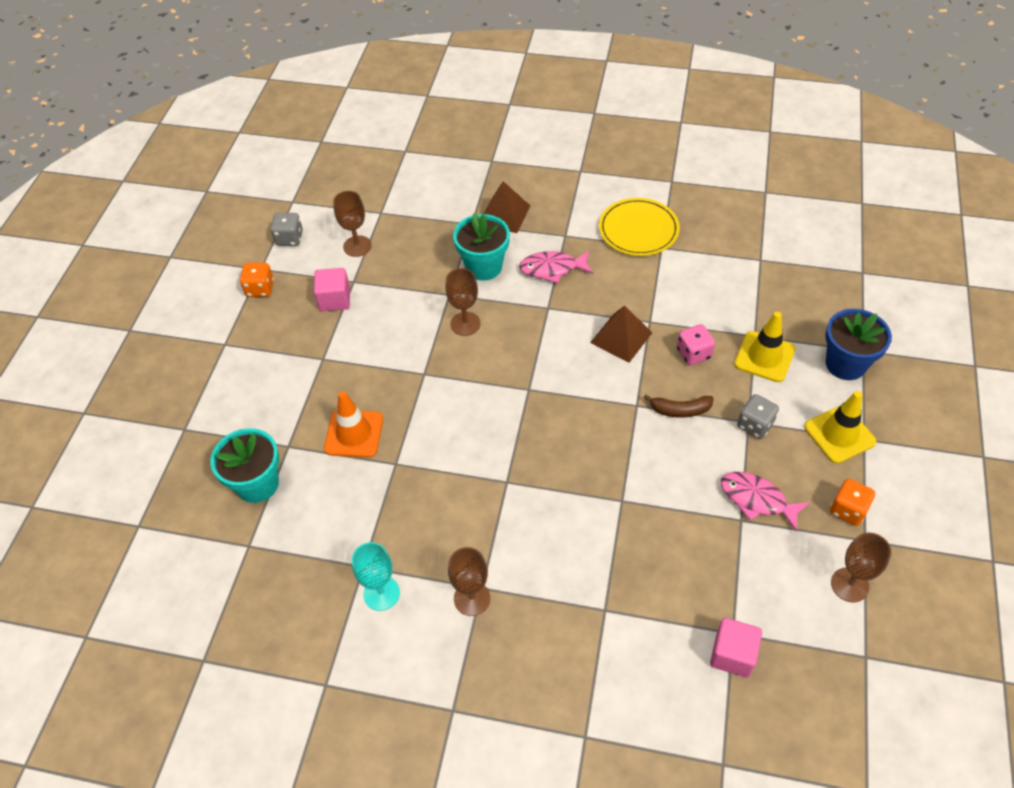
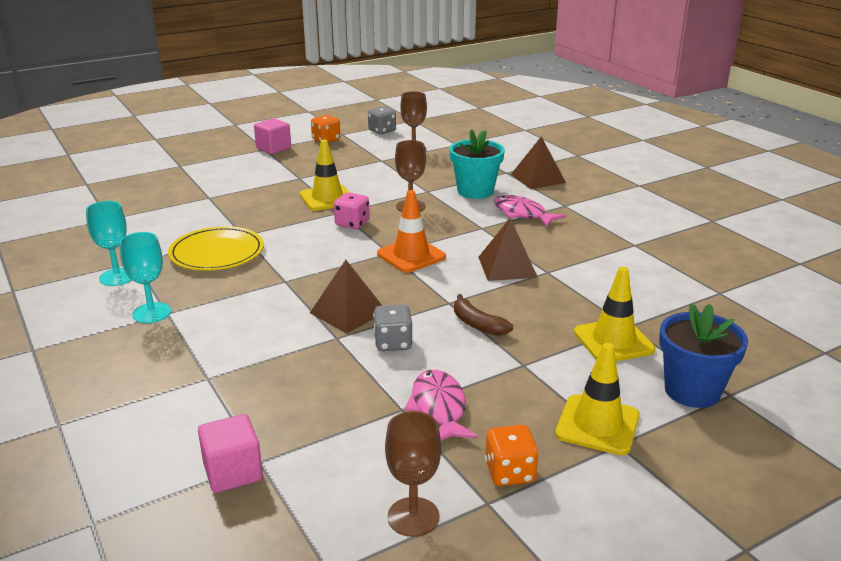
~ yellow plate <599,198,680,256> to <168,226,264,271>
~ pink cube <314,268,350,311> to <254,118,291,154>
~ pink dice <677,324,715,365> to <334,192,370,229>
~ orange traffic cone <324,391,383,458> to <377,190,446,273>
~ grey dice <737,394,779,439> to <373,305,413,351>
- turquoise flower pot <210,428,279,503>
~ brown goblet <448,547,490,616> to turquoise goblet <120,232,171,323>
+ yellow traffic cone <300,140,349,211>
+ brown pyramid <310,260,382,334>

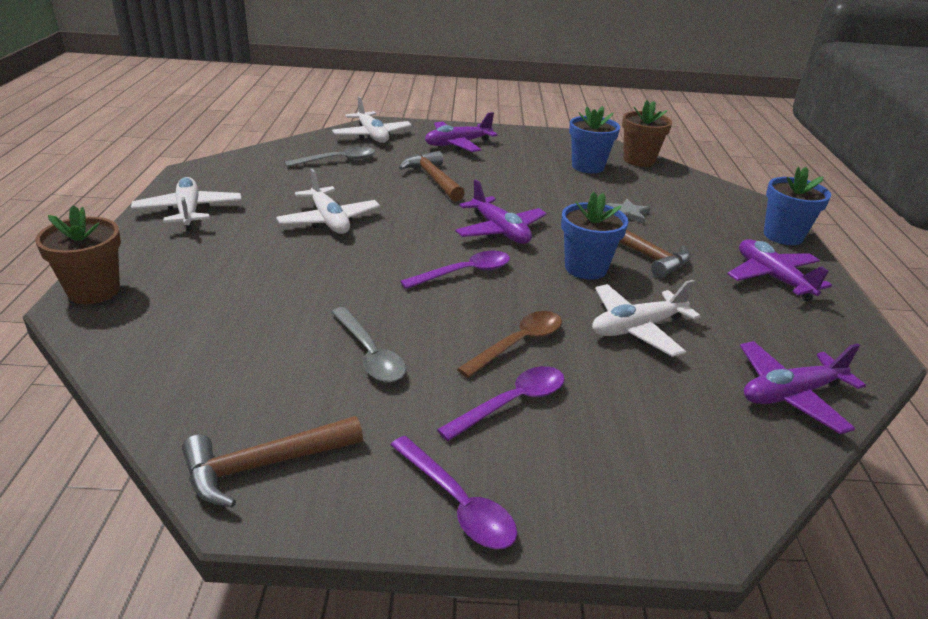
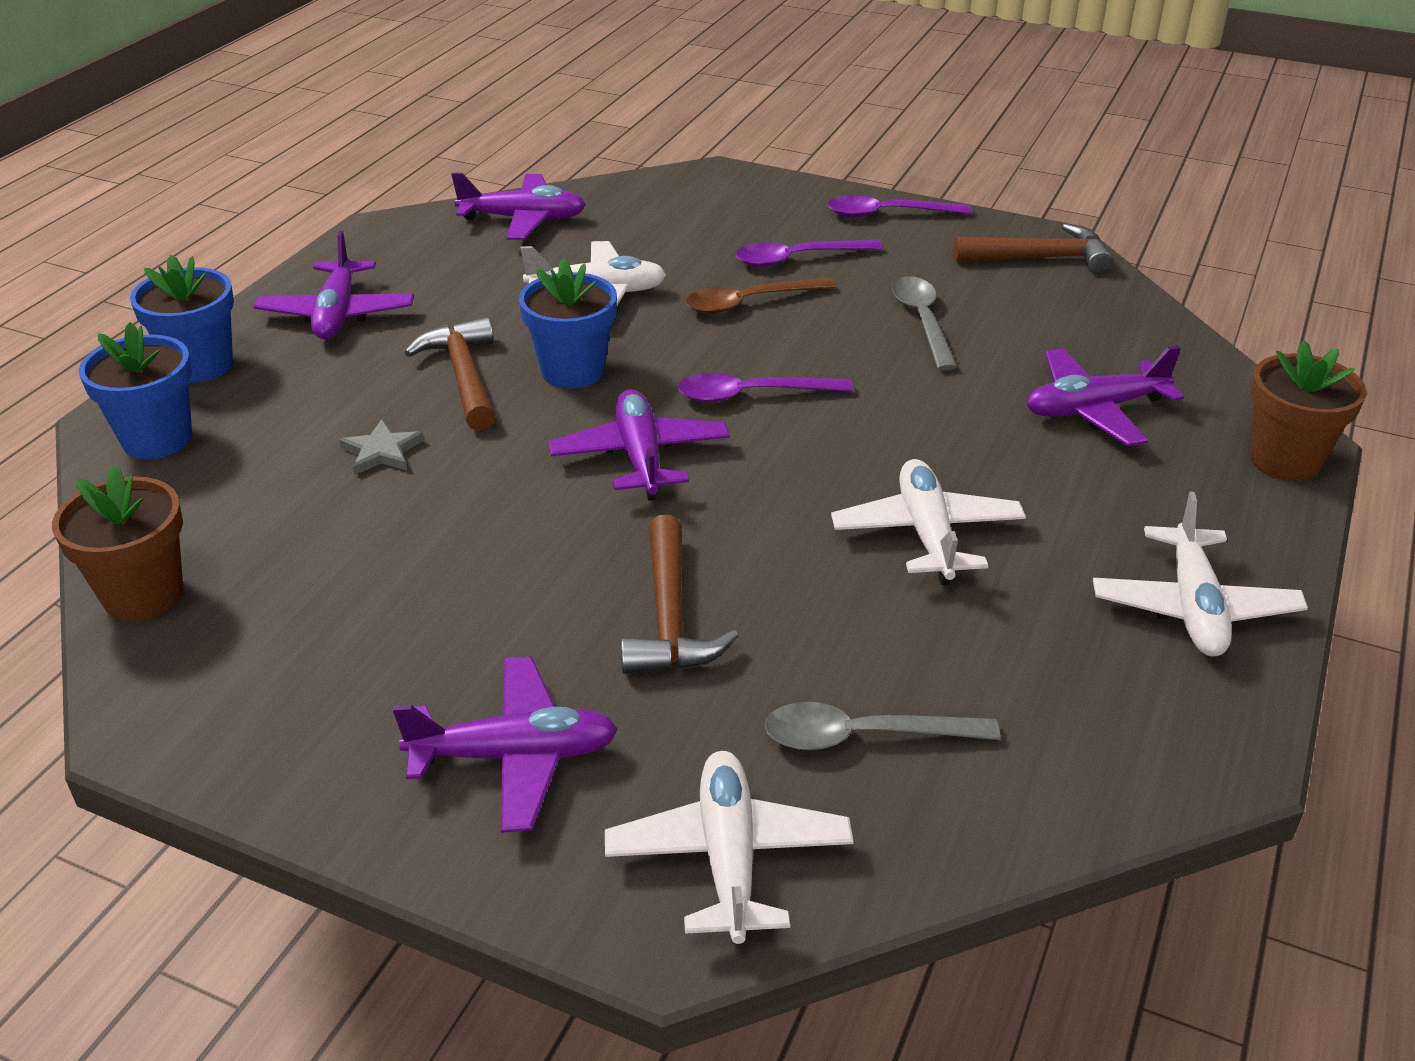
~ blue flower pot <569,106,620,173> to <79,322,192,459>
~ purple spoon <391,436,517,549> = <827,195,971,217> 75 degrees counterclockwise
+ purple plane <1026,346,1184,446>

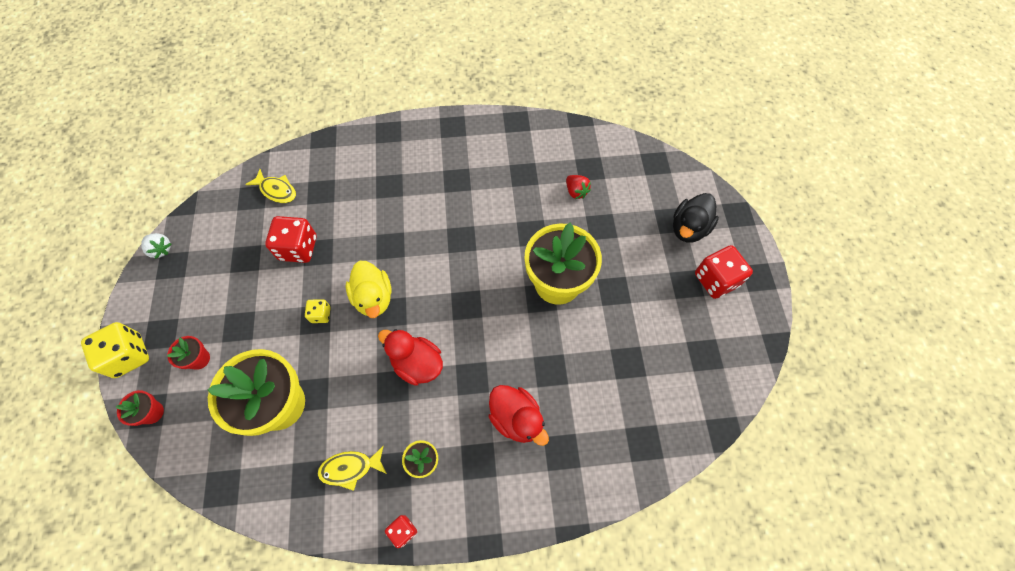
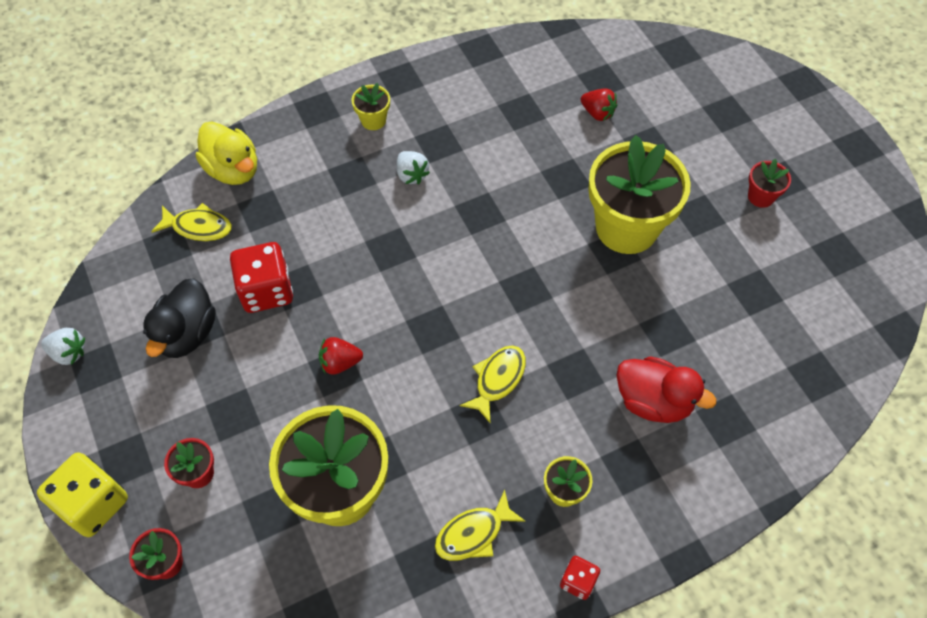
~ black duck <673,193,719,243> to <143,278,216,358>
- red dice <695,245,753,299>
~ yellow duck <346,261,392,318> to <196,122,257,185>
~ yellow dice <305,299,331,323> to red strawberry <319,337,363,375>
~ red duck <378,329,443,386> to yellow fish <460,345,526,423>
+ yellow flower pot <352,83,390,130>
+ white strawberry <397,151,430,184>
+ red flower pot <748,159,791,208>

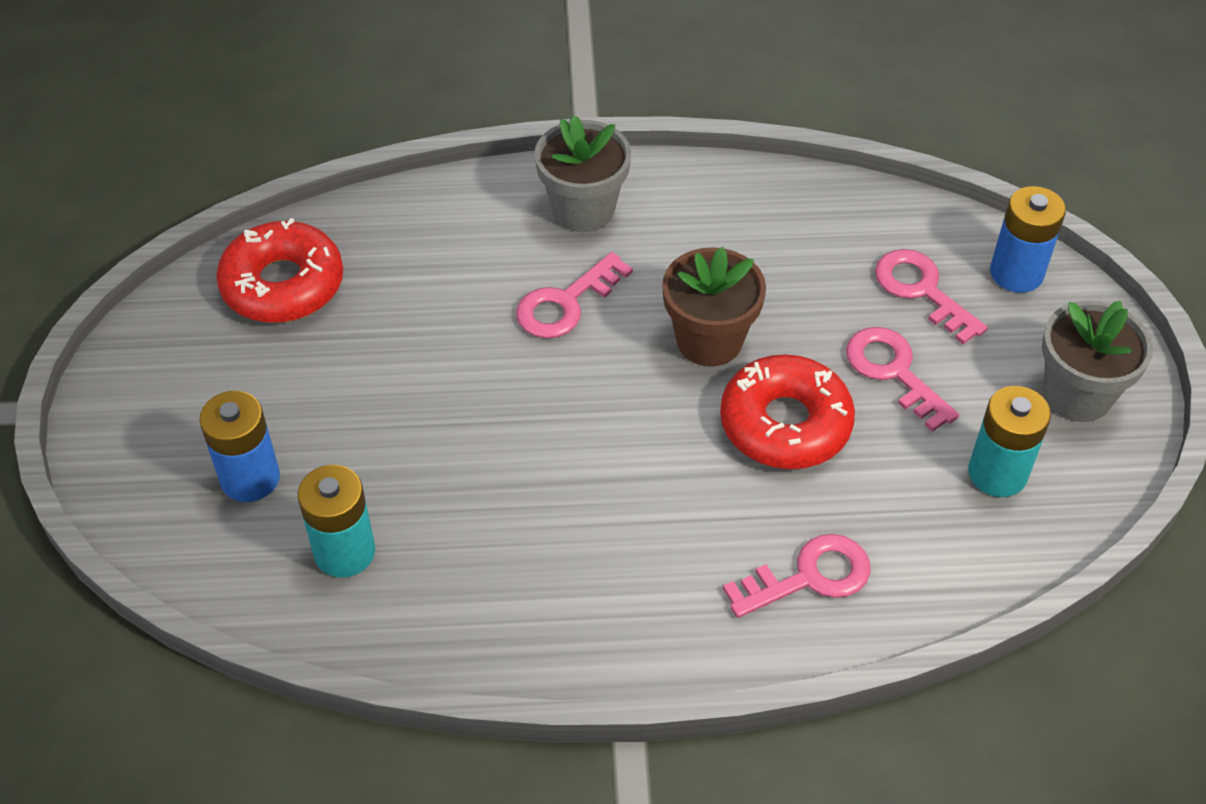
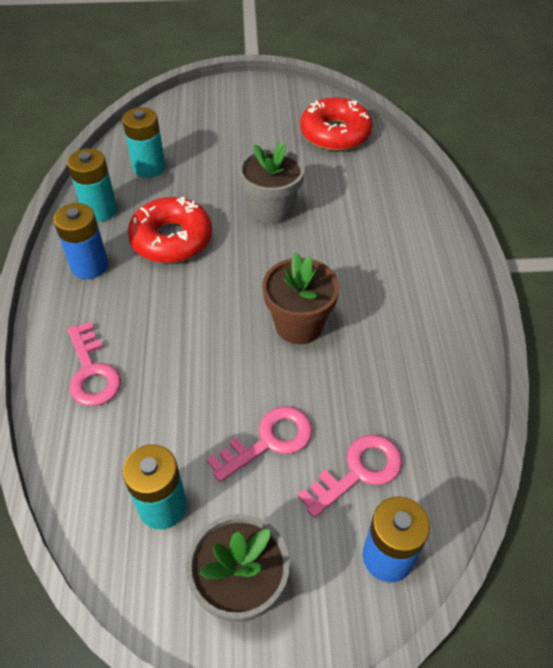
~ grey flower pot <535,115,631,232> to <239,141,305,224>
- pink key <516,252,633,338>
~ red donut <720,354,855,469> to <128,197,212,263>
~ blue battery <199,391,280,502> to <53,203,109,279>
+ turquoise battery <67,148,117,222>

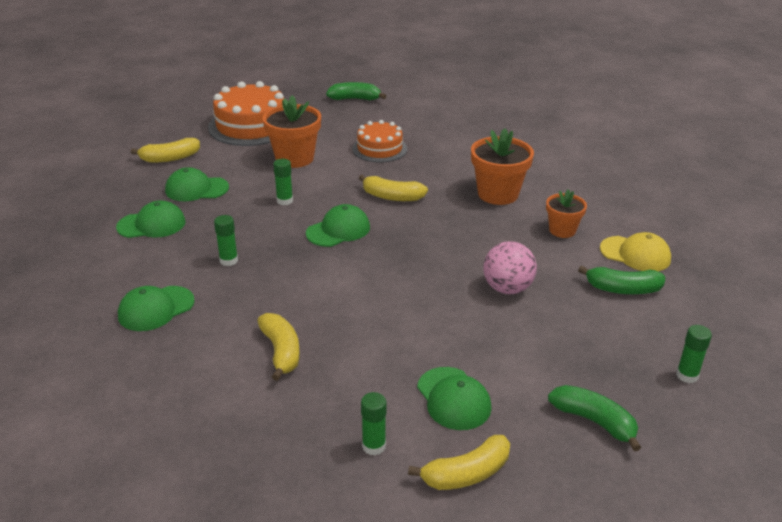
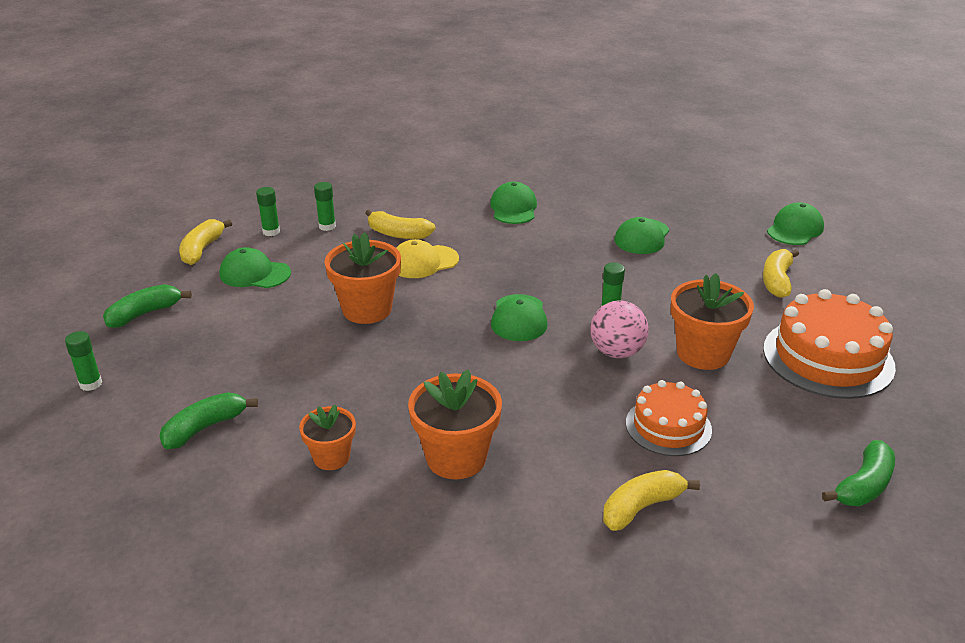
~ green cap <165,167,229,201> to <767,202,824,245>
~ yellow banana <359,175,428,201> to <603,470,700,531>
~ green glue stick <214,215,238,266> to <314,182,336,231>
~ yellow cap <600,232,671,271> to <396,239,459,278>
~ pink ball <483,241,537,294> to <590,301,649,358>
~ green banana <548,385,641,451> = <103,284,192,328> 150 degrees clockwise
+ orange flower pot <325,232,401,324>

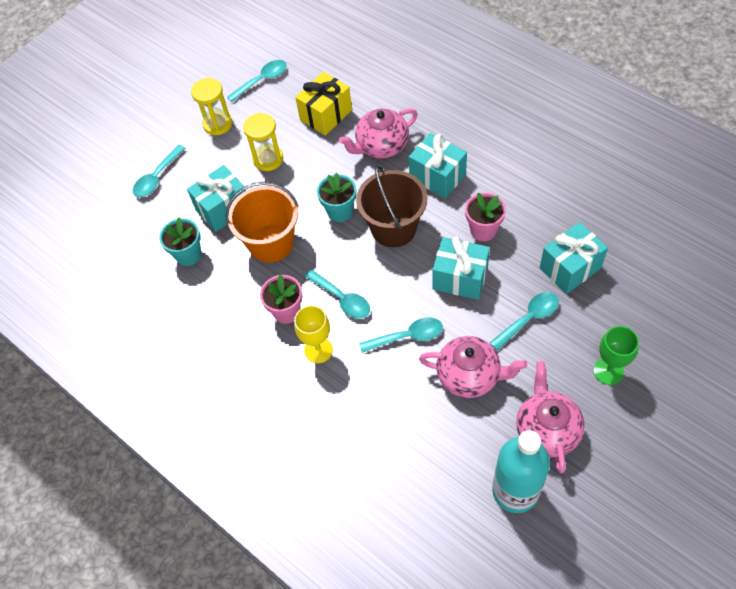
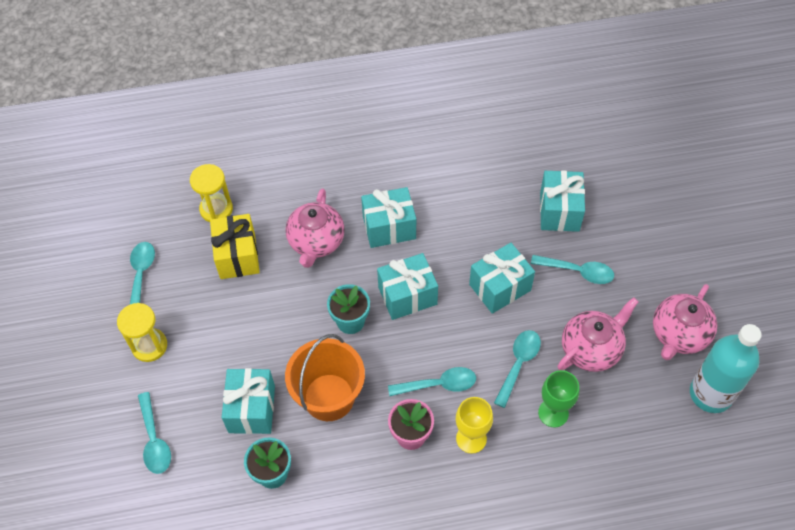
~ yellow hourglass <243,113,283,171> to <190,164,233,222>
~ brown bucket <356,165,427,247> to turquoise gift <377,253,438,320>
- pink flower pot <465,193,506,241>
~ turquoise spoon <490,292,559,351> = <531,255,614,284> 105 degrees clockwise
~ green goblet <593,326,639,385> to <538,370,579,427>
~ pink teapot <516,361,584,473> = <653,284,718,360> 90 degrees counterclockwise

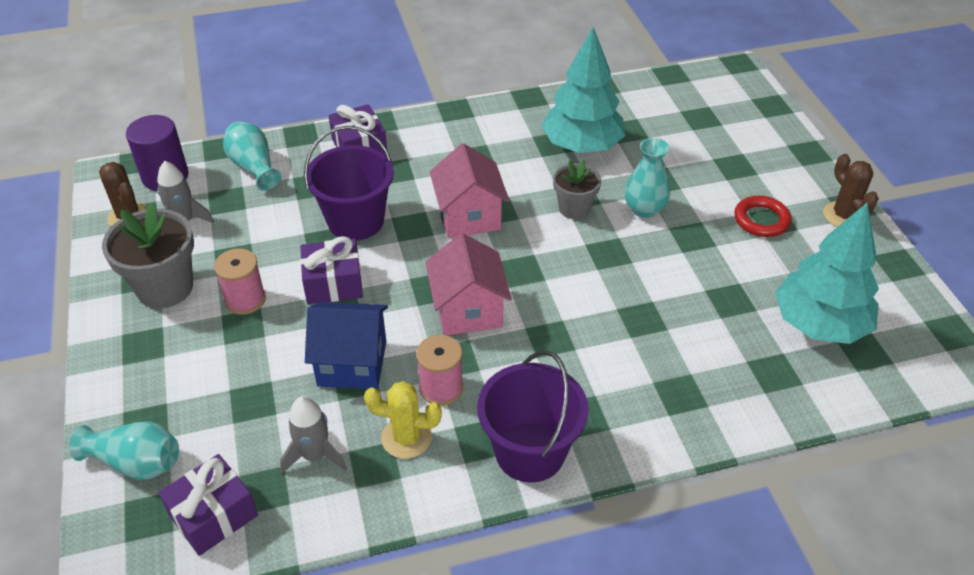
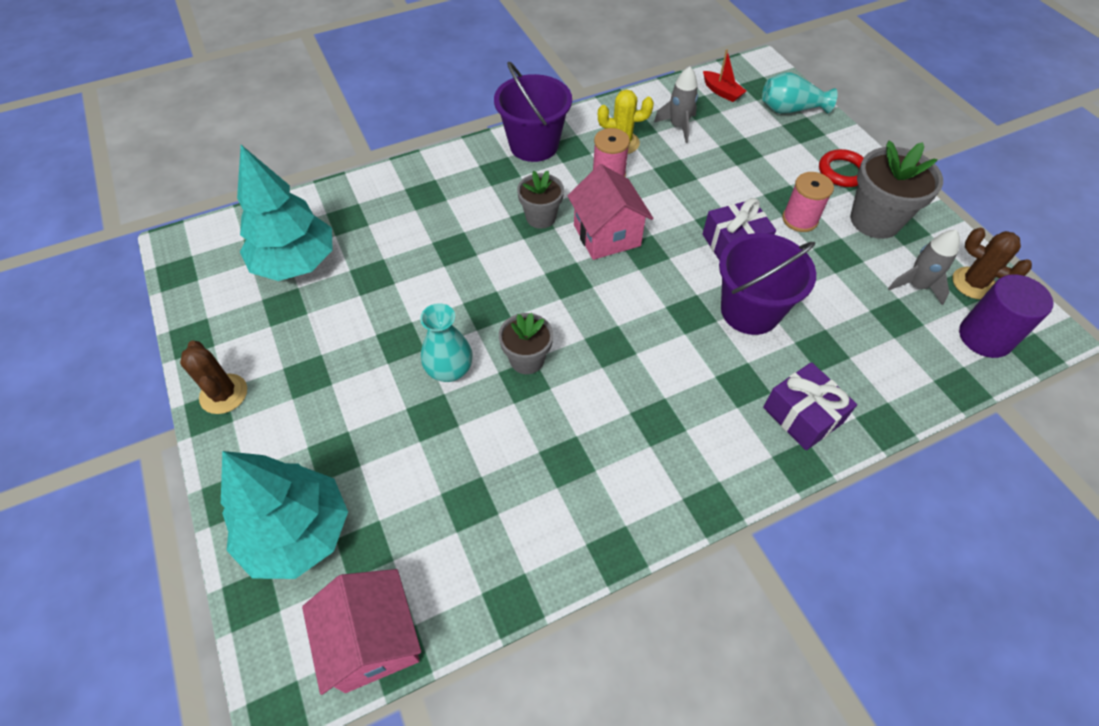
~ turquoise tree <541,27,625,153> to <221,451,348,579>
- turquoise vase <223,121,282,190>
~ pink house <430,143,509,238> to <302,569,421,695>
~ red ring <734,196,791,237> to <819,149,864,187>
- blue house <305,302,388,389>
~ purple gift <158,454,258,556> to red boat <703,49,746,102>
+ grey flower pot <517,171,564,229>

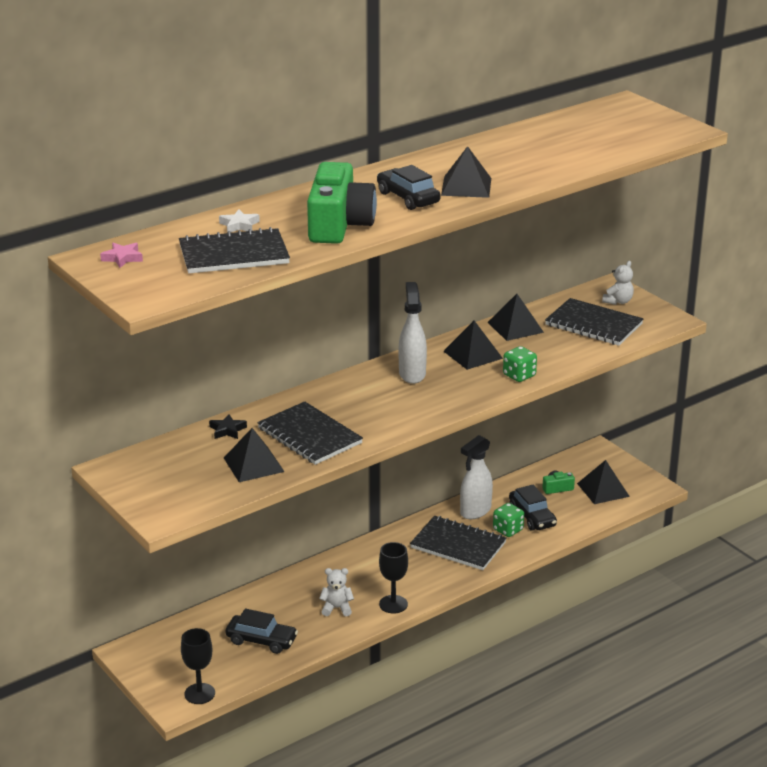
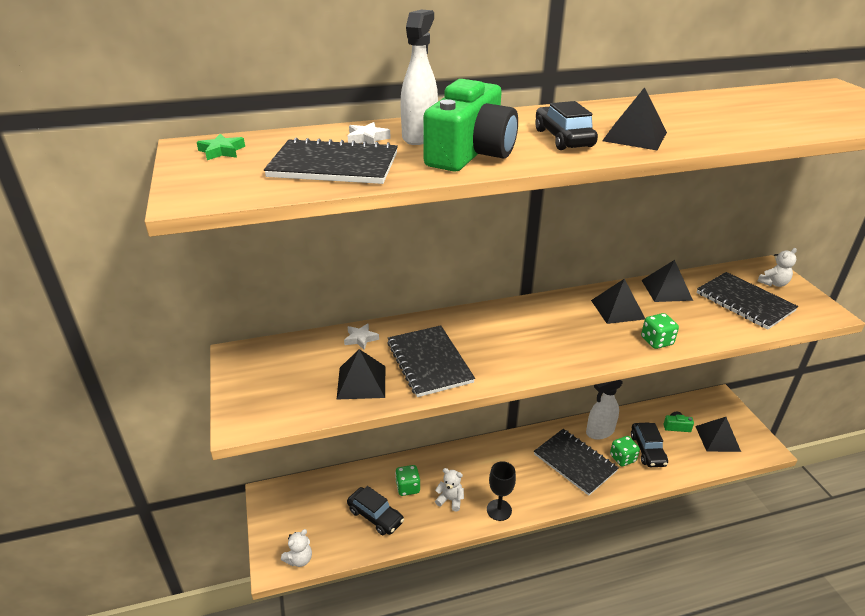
~ pink star <100,243,143,268> to green star <197,134,245,160>
~ white spray bottle <399,282,427,384> to <400,10,438,145>
~ black star <209,414,247,439> to white star <344,323,379,350>
~ black goblet <181,628,215,704> to white teddy bear <281,529,312,567>
+ green dice <395,465,420,496>

